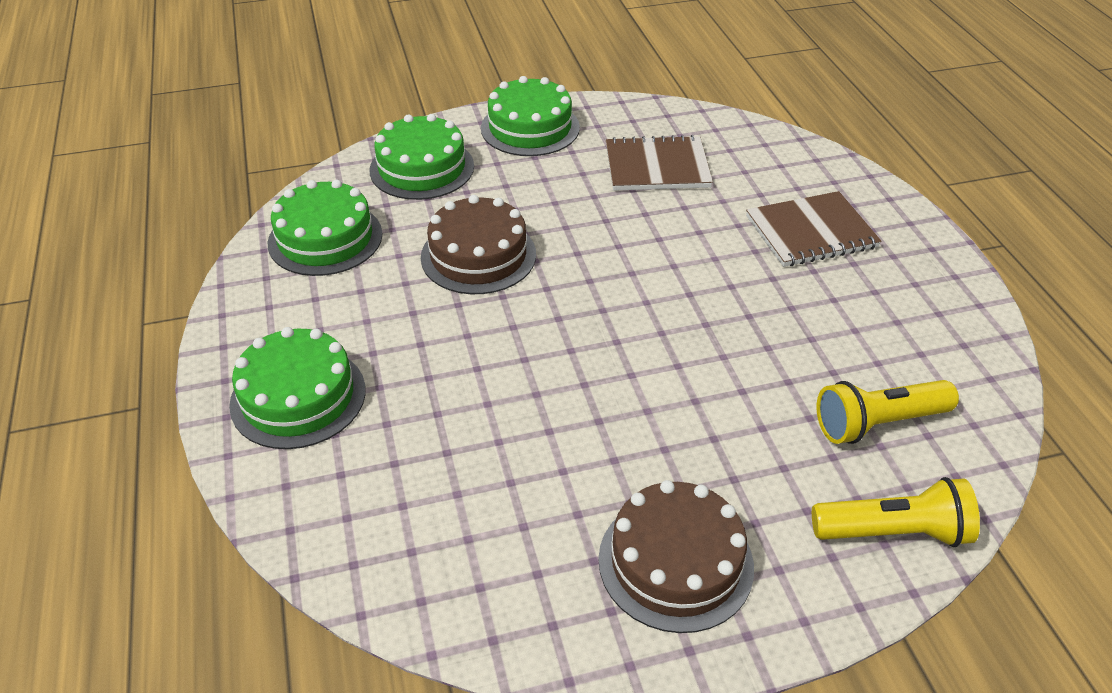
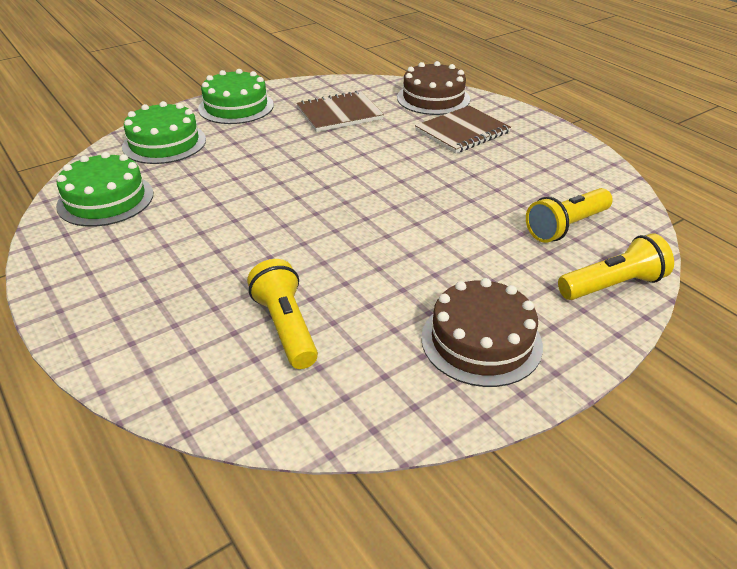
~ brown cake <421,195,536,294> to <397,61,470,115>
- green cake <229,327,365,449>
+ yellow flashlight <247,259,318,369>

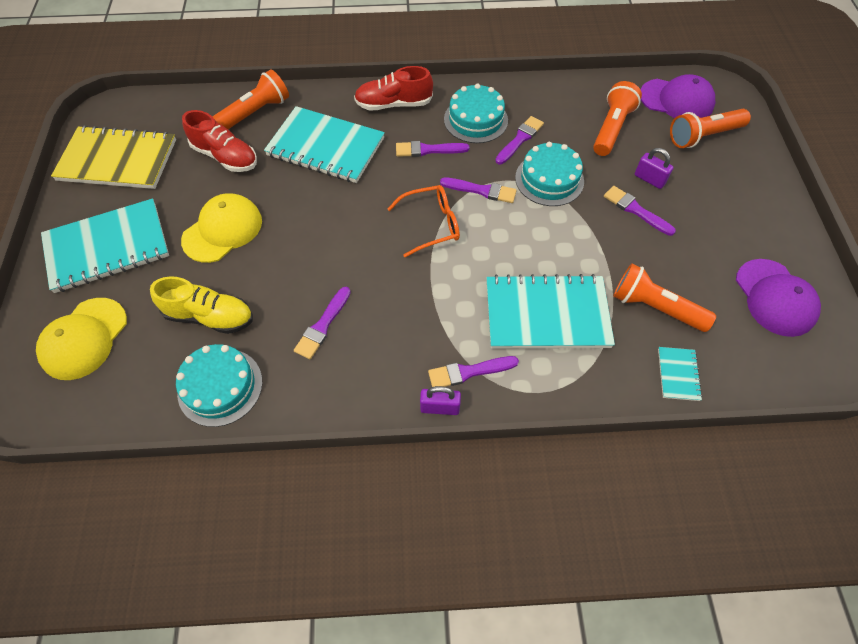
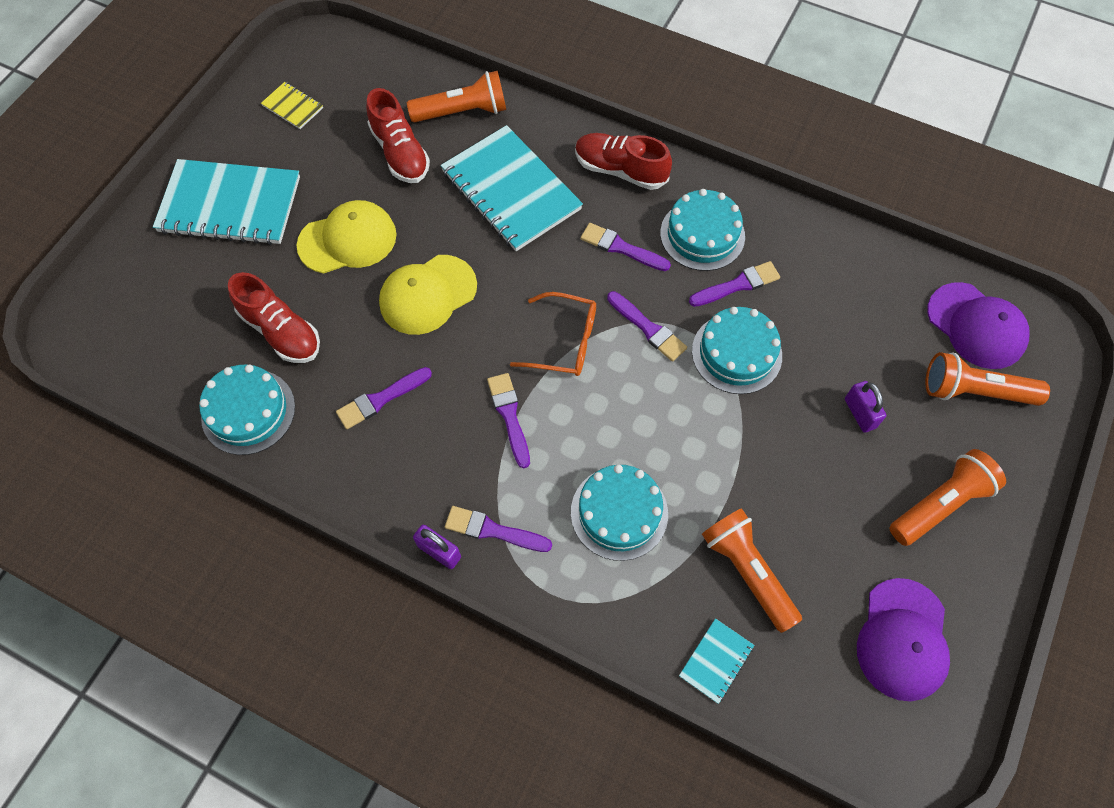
~ orange flashlight <593,81,642,156> to <889,449,1006,546>
~ yellow notebook <51,125,176,189> = <261,82,323,129> x0.44
~ purple brush <604,186,676,236> to <487,373,530,469>
~ turquoise notebook <486,274,615,349> to turquoise cake <571,465,668,561>
~ yellow shoe <150,276,253,334> to red shoe <228,272,320,363>
~ yellow cap <36,298,127,380> to <379,255,477,335>

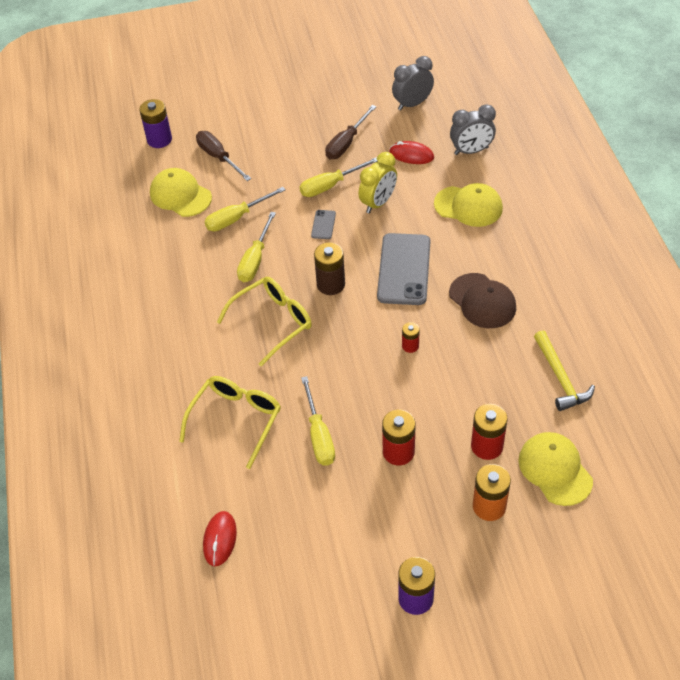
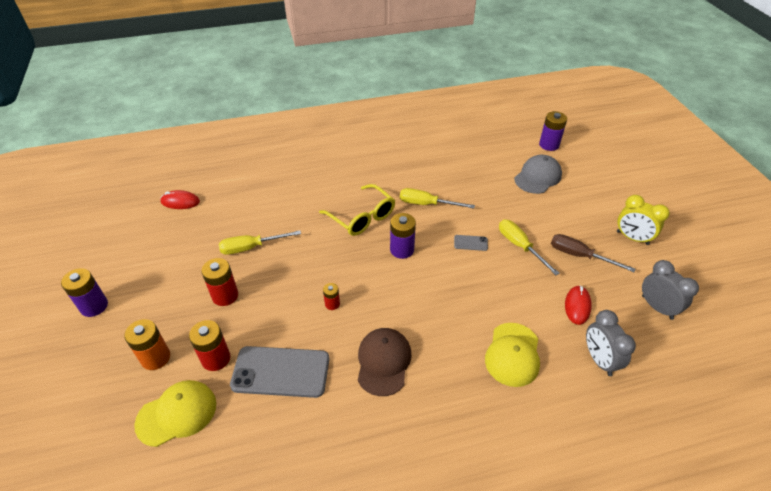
~ brown screwdriver <196,131,251,181> to grey cap <514,155,562,194>
~ yellow clock <358,152,397,214> to <617,195,670,245>
- yellow cap <150,168,212,217>
- yellow screwdriver <204,187,286,231>
~ grey phone <377,233,431,305> to <230,346,329,398>
~ brown battery <314,242,345,295> to purple battery <390,213,416,259>
~ brown cap <449,273,516,328> = <358,328,412,396> 135 degrees clockwise
- yellow hammer <534,330,595,411>
- yellow glasses <179,376,281,469>

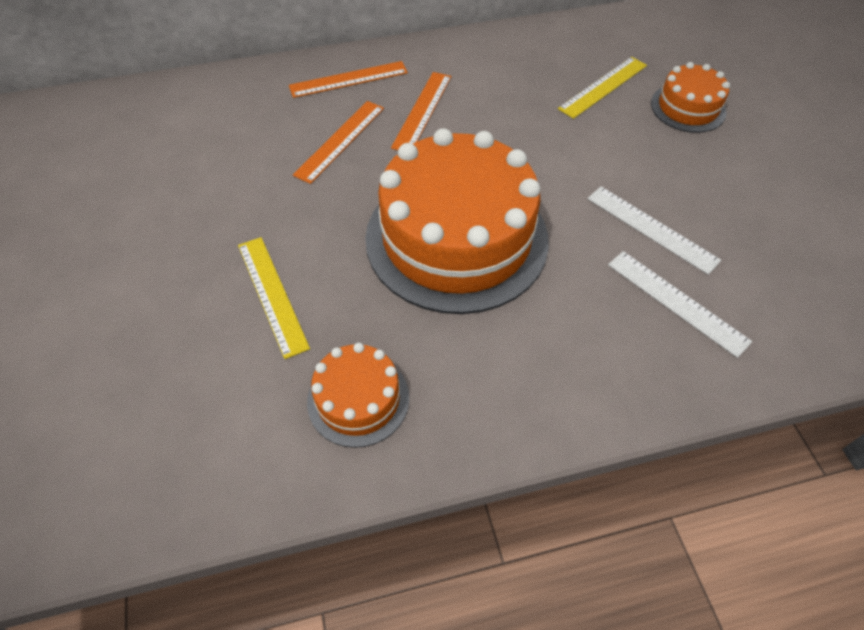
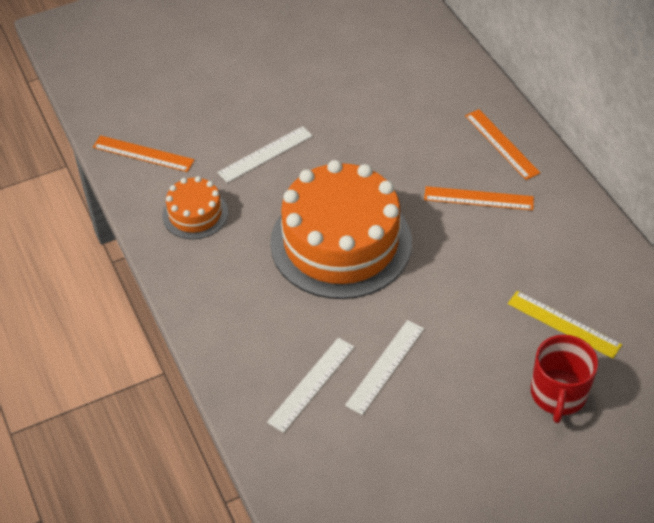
~ orange cake <651,62,730,133> to red mug <531,335,598,423>
~ orange ruler <293,101,384,184> to <93,135,195,172>
~ yellow ruler <238,237,310,359> to white ruler <217,126,313,183>

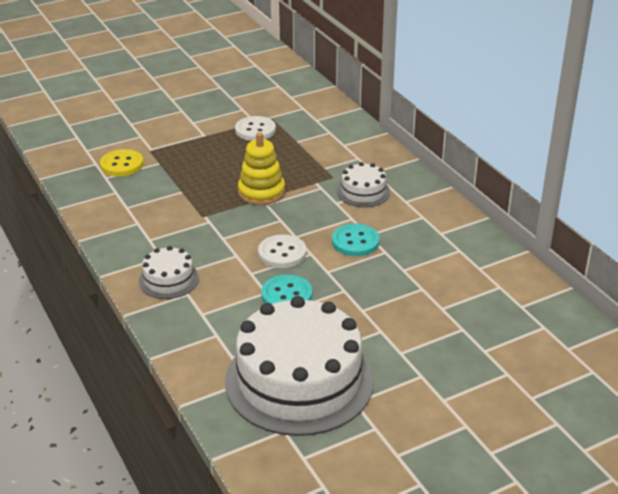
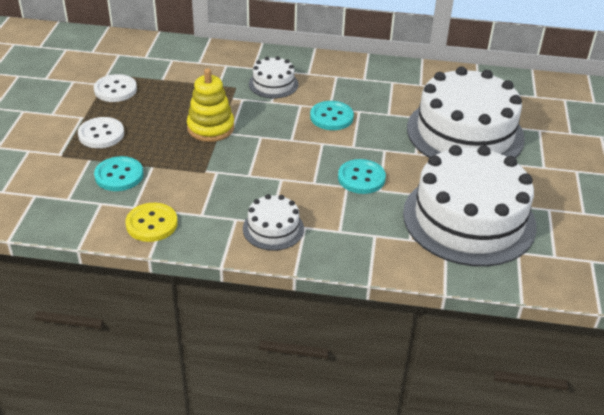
~ yellow button <100,149,144,176> to <125,203,178,242>
~ white button <258,234,306,268> to <78,117,124,148>
+ white cake <407,67,525,158>
+ turquoise button <94,156,143,191>

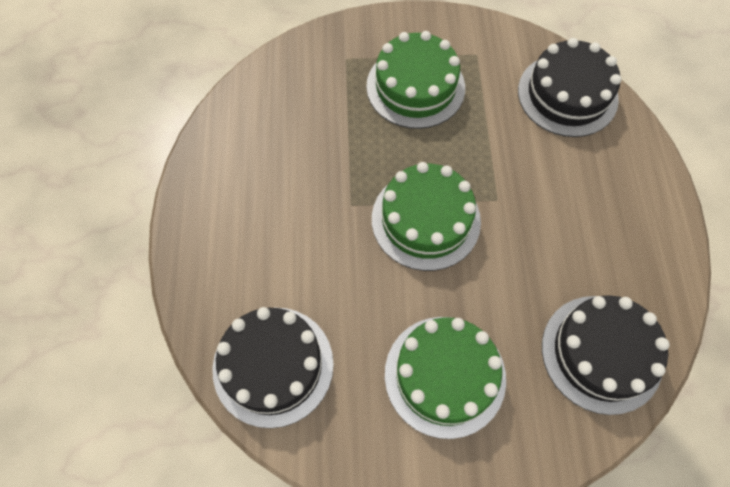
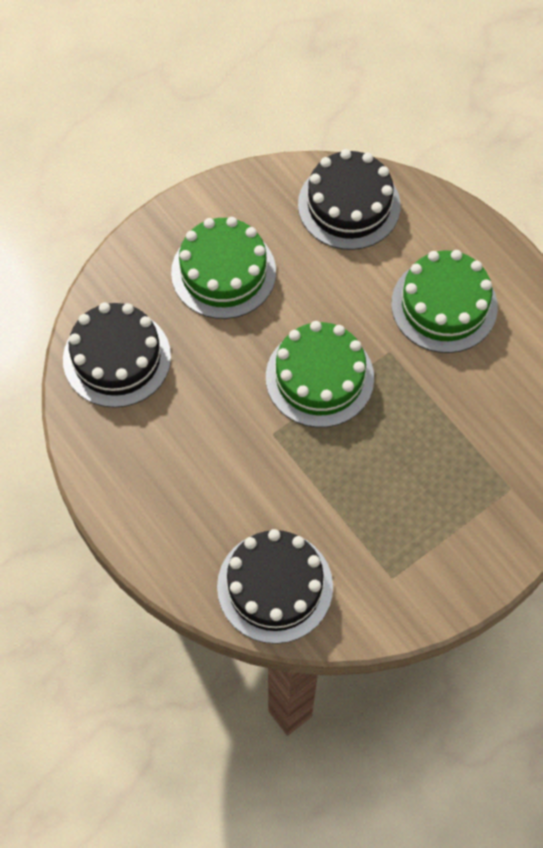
~ green cake <366,31,465,129> to <391,250,498,353>

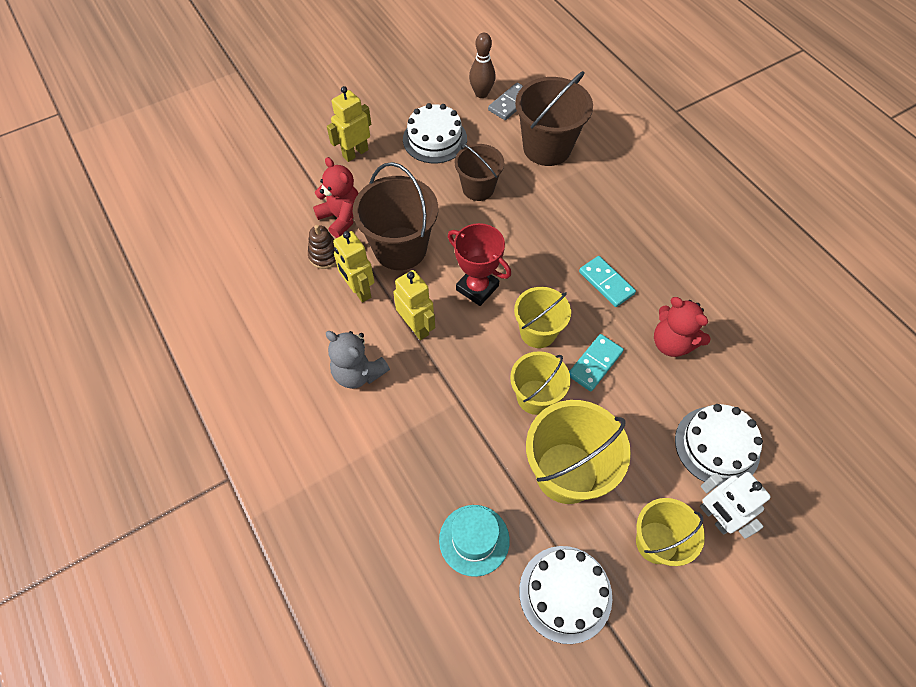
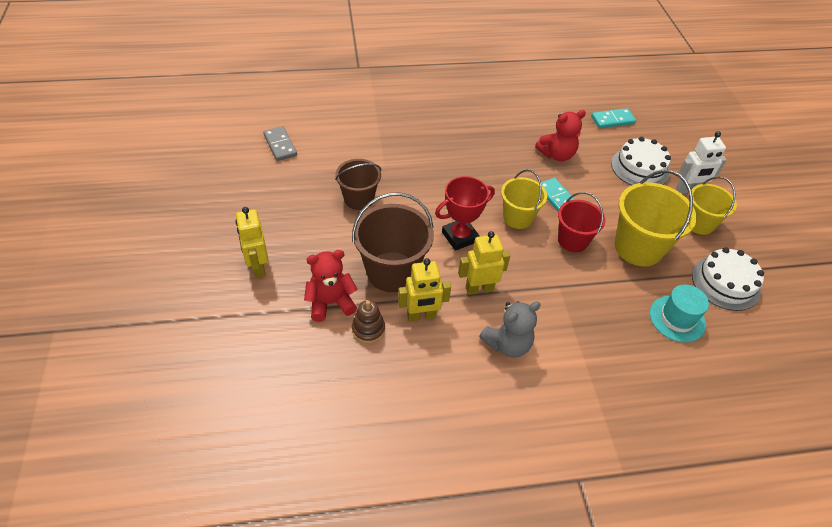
- brown bowling pin <469,33,496,98>
- brown bucket <515,71,593,166>
- white cake <403,103,467,163>
~ turquoise domino <579,256,636,307> to <591,108,636,128>
~ yellow bucket <510,351,571,415> to red bucket <558,192,606,252>

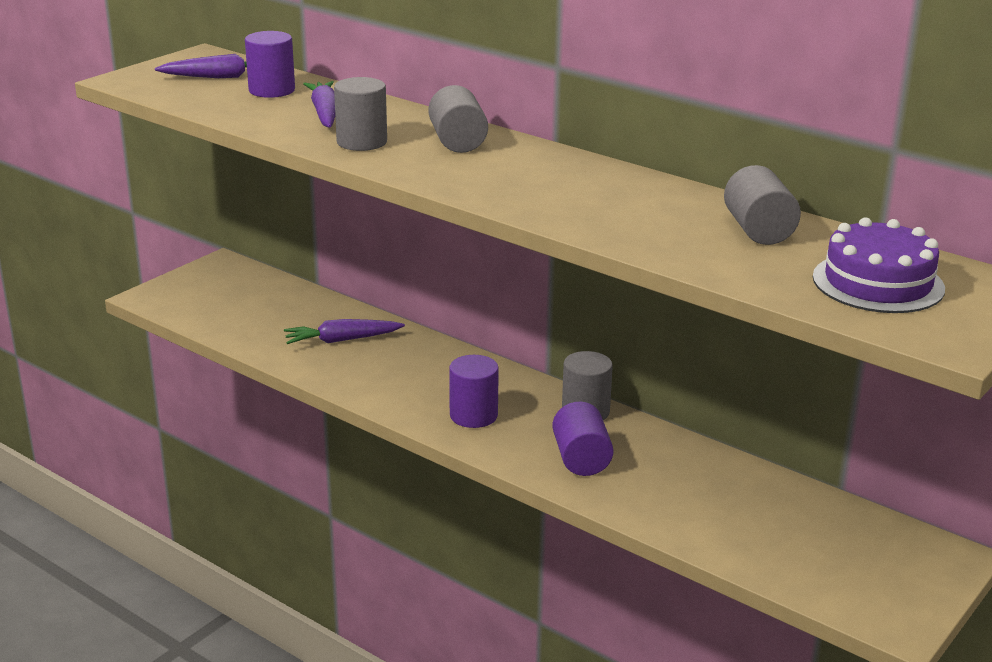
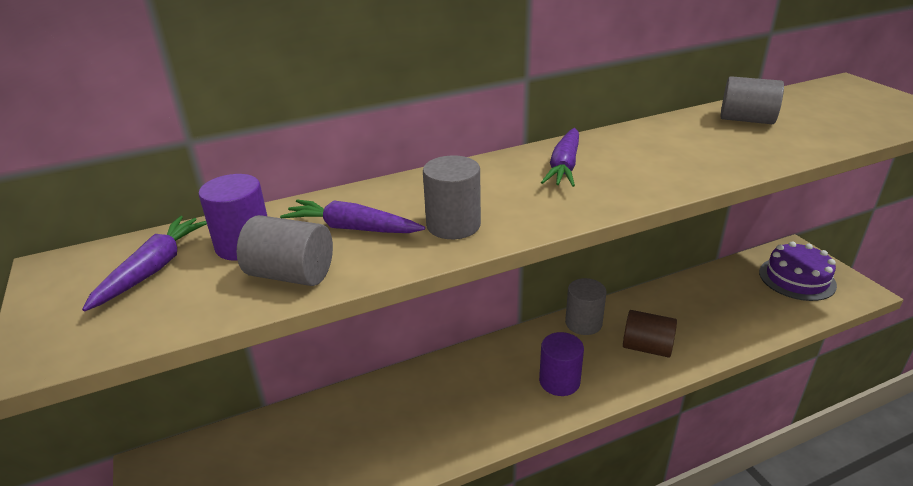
~ grey cylinder <428,85,488,153> to <237,215,333,286>
~ purple cake <813,217,945,313> to <759,241,837,301>
~ purple carrot <284,319,405,344> to <541,128,579,187>
~ purple cylinder <552,402,614,476> to brown cylinder <623,310,677,358>

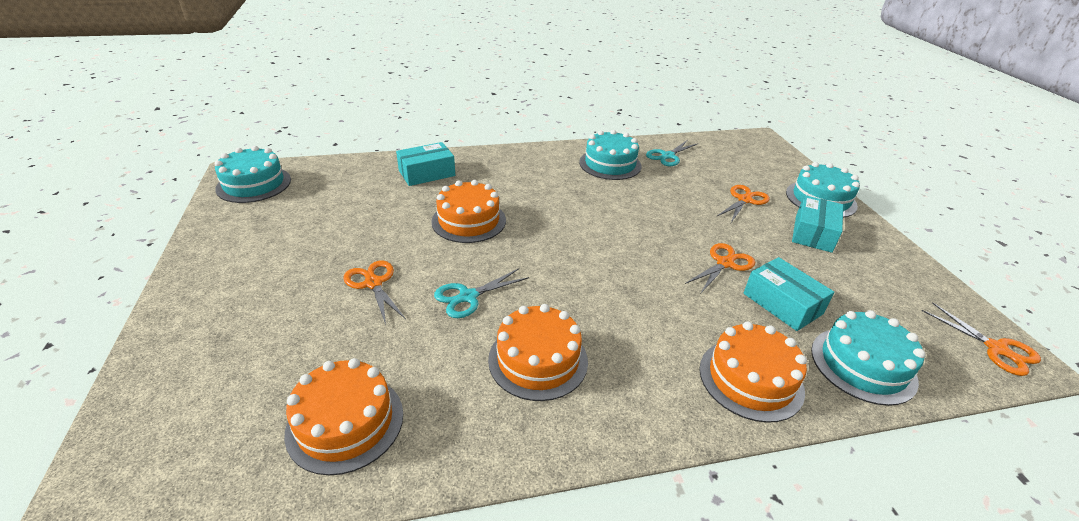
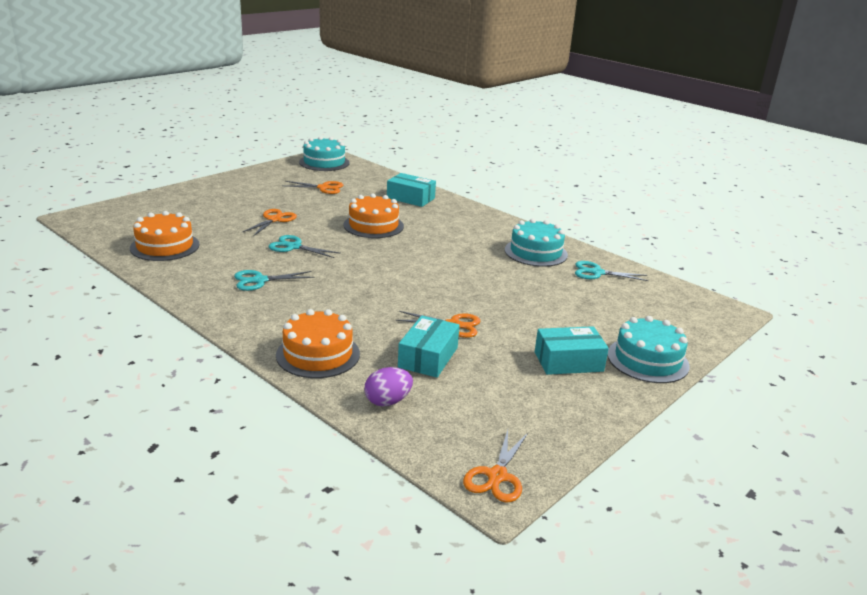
~ orange scissors <716,185,769,223> to <285,181,343,194>
~ orange cake <488,304,588,401> to turquoise scissors <234,270,314,291>
~ turquoise cake <811,310,926,406> to purple egg <364,367,413,407>

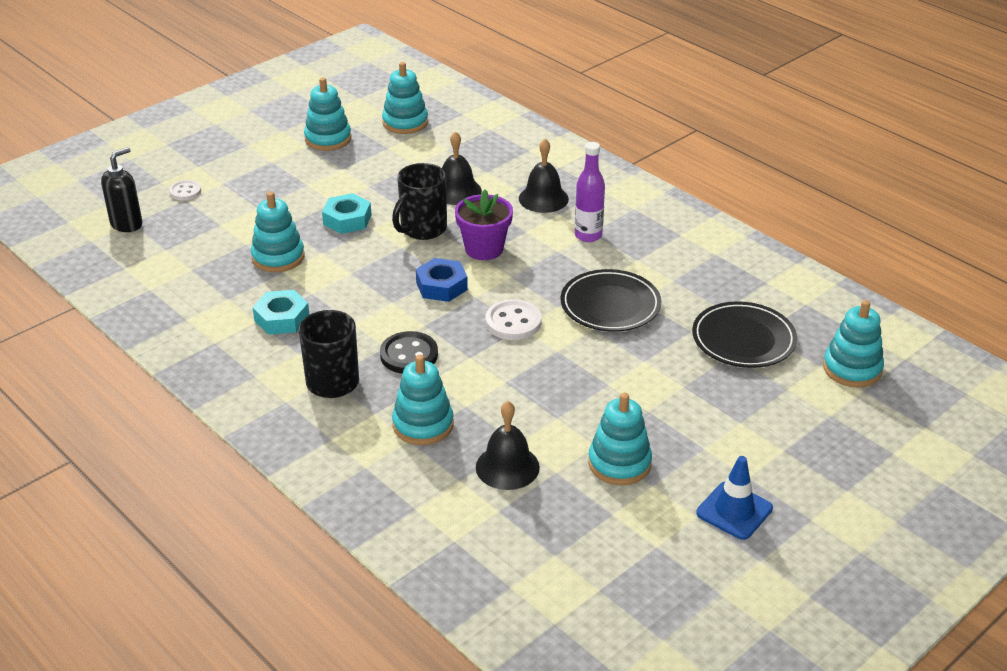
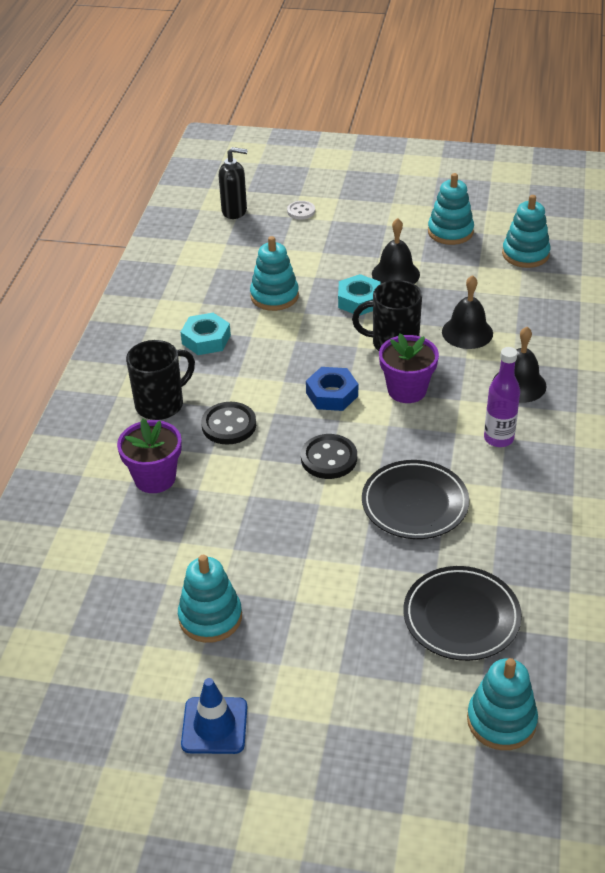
~ white button <485,299,542,340> to black button <301,434,357,479>
~ turquoise stacking toy <392,355,454,445> to purple flower pot <117,419,182,493>
~ black bell <476,401,540,490> to <372,218,420,284>

